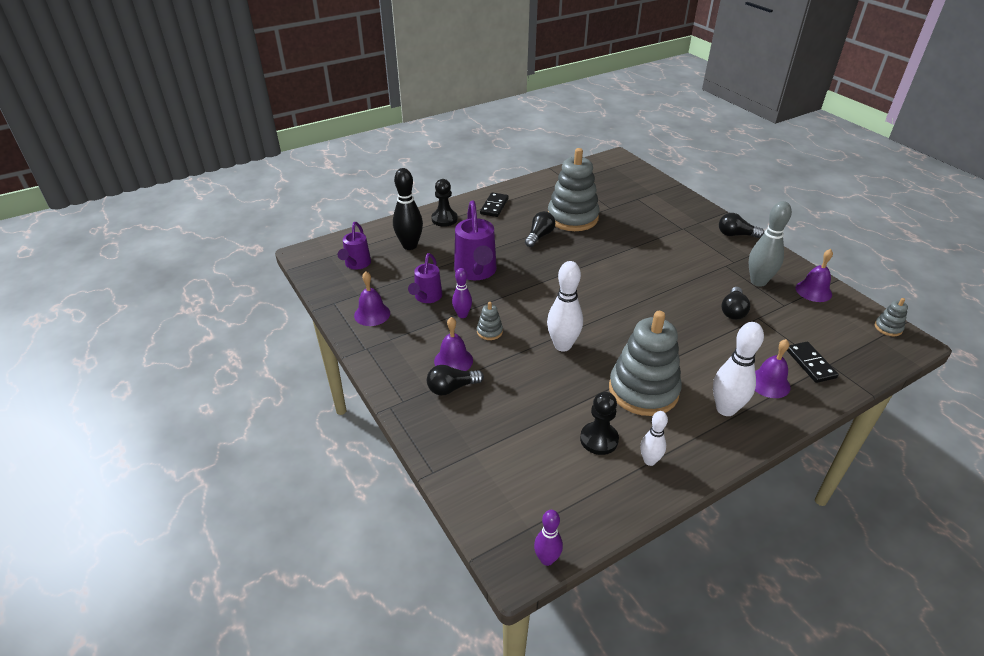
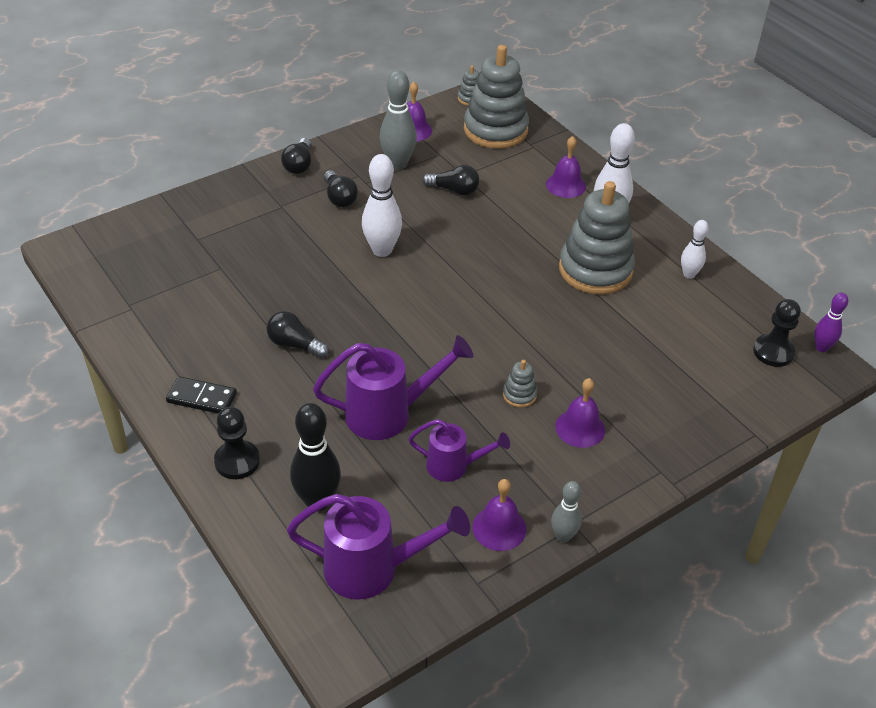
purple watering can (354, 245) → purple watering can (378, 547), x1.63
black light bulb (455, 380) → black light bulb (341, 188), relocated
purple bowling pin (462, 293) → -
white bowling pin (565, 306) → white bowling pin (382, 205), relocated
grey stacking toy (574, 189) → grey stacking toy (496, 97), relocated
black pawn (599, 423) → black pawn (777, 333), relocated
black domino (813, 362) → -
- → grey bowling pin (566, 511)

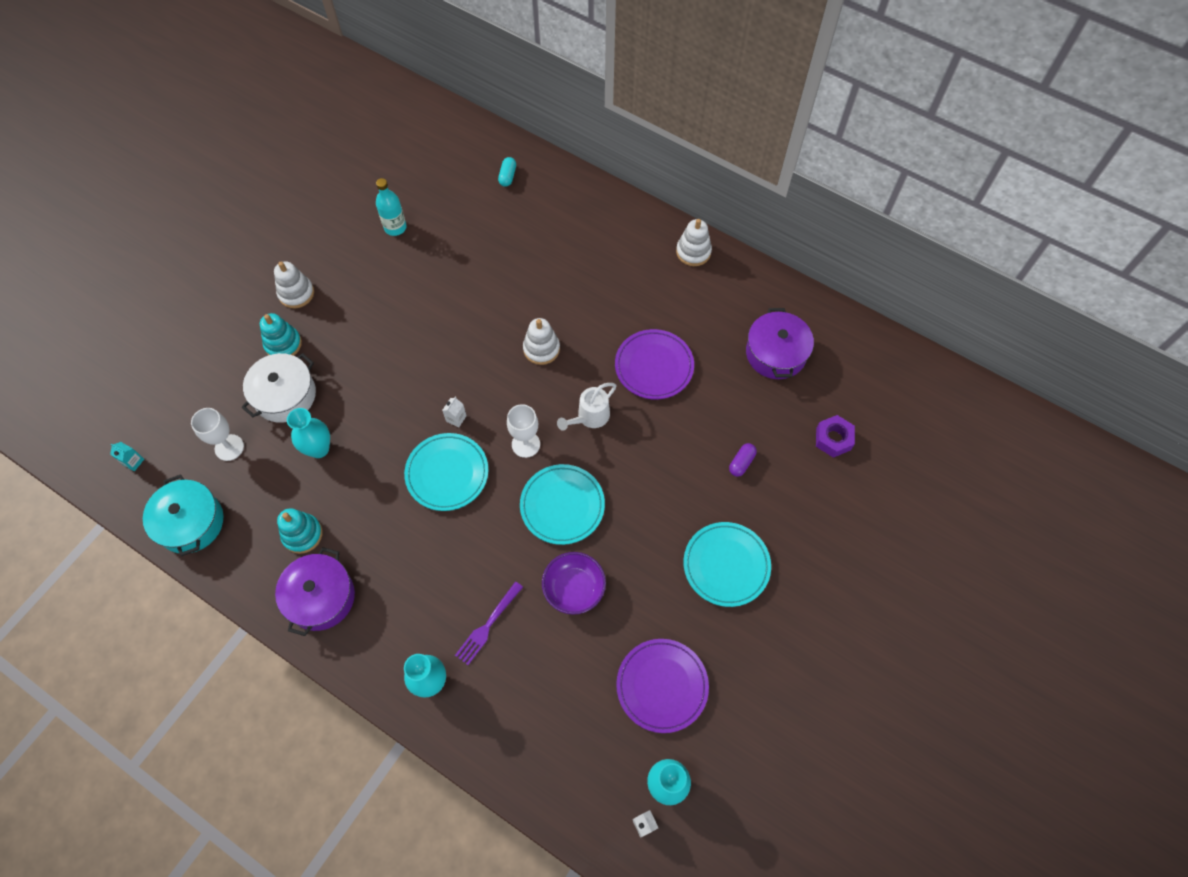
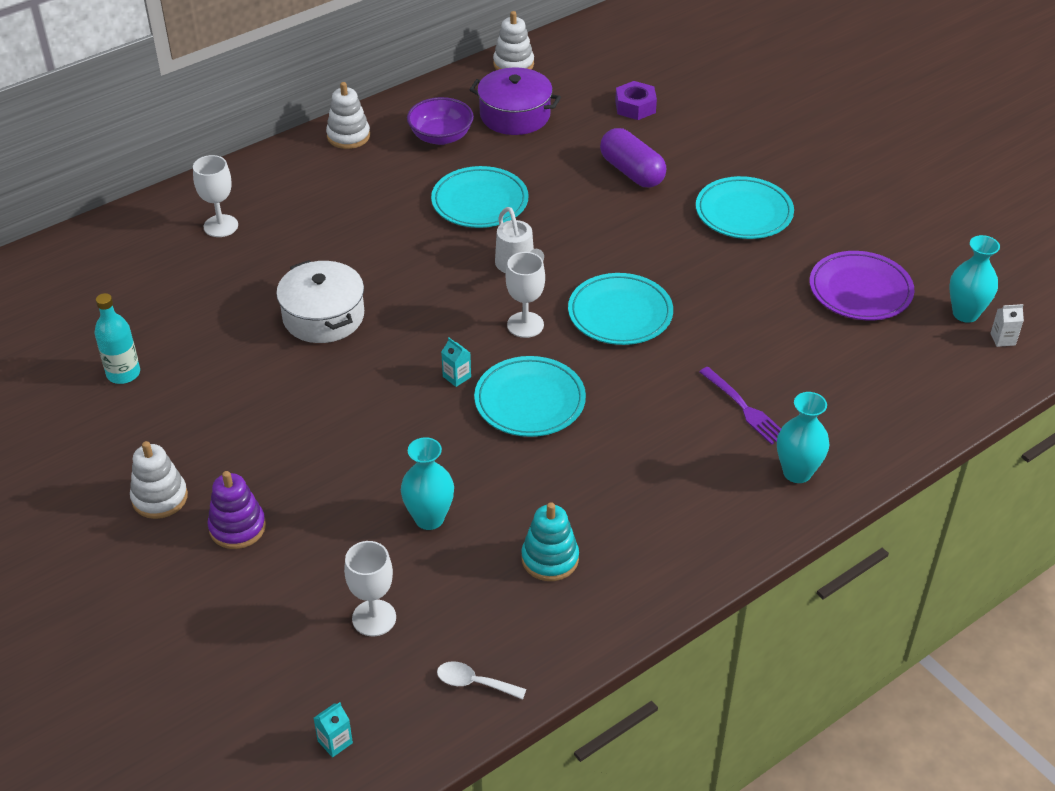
turquoise pot (183, 515) → white spoon (481, 680)
white pot (279, 388) → white pot (320, 301), relocated
turquoise stacking toy (281, 334) → purple stacking toy (237, 510)
purple pot (315, 591) → -
white carton (454, 412) → turquoise carton (456, 362)
turquoise capsule (507, 172) → -
white stacking toy (541, 341) → white stacking toy (513, 40), relocated
purple bowl (574, 583) → purple bowl (440, 121), relocated
purple plate (654, 364) → turquoise plate (480, 197)
purple capsule (743, 460) → purple capsule (633, 158), x1.90
- → white goblet (215, 196)

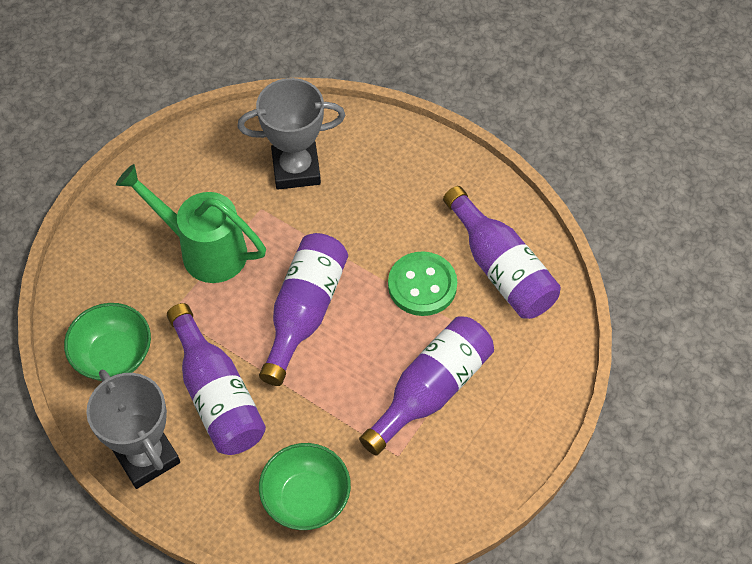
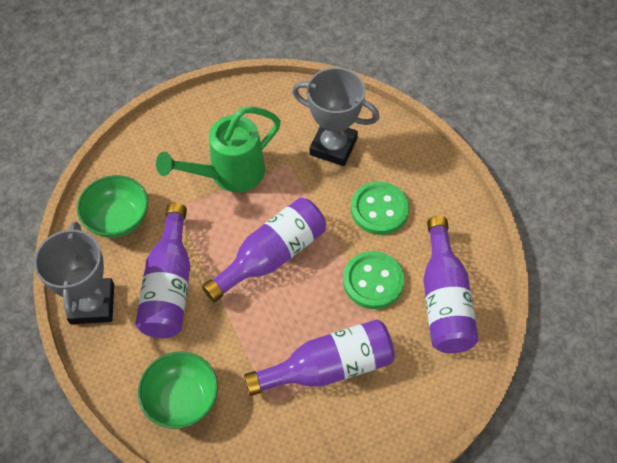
green watering can (191, 223) → green watering can (218, 149), 90 degrees counterclockwise
- → green button (380, 208)

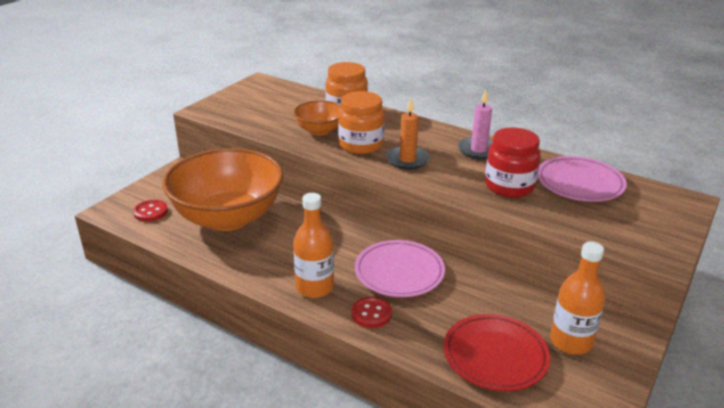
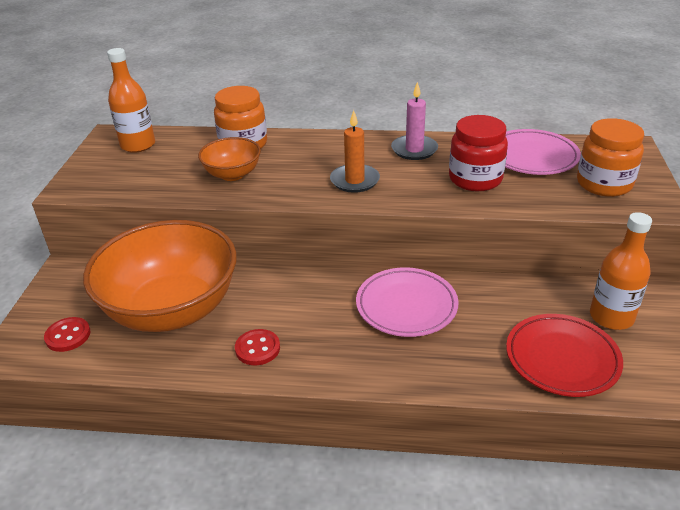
orange bottle (313, 245) → orange bottle (131, 100), relocated
orange jar (361, 122) → orange jar (610, 157), relocated
red button (371, 312) → red button (257, 347), relocated

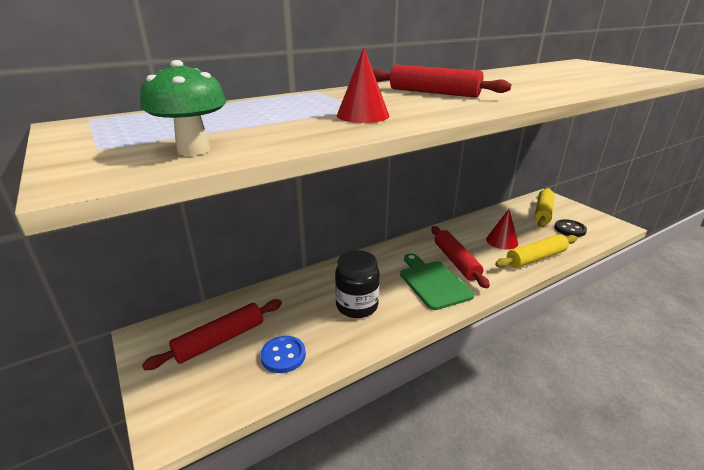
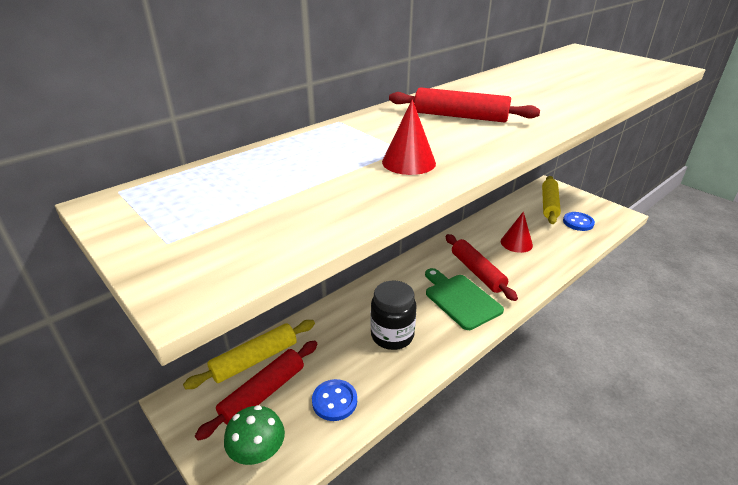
green mushroom (183, 108) → green mushroom (254, 436), relocated
yellow rolling pin (536, 251) → yellow rolling pin (249, 354), relocated
black button (570, 228) → blue button (579, 221)

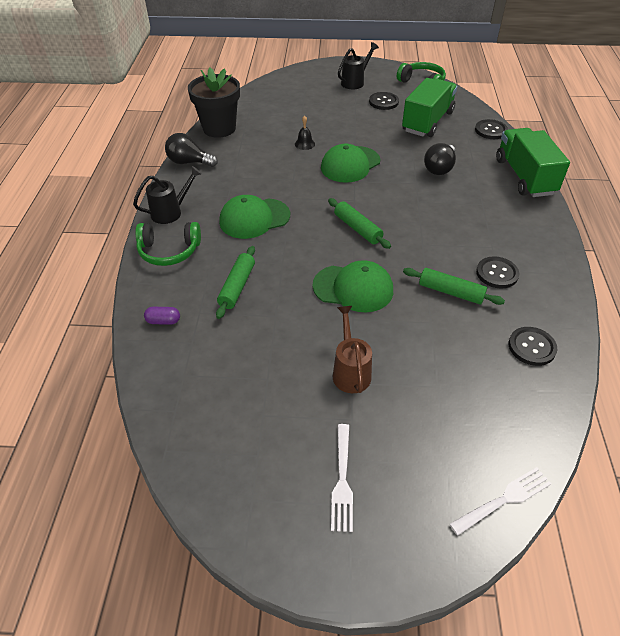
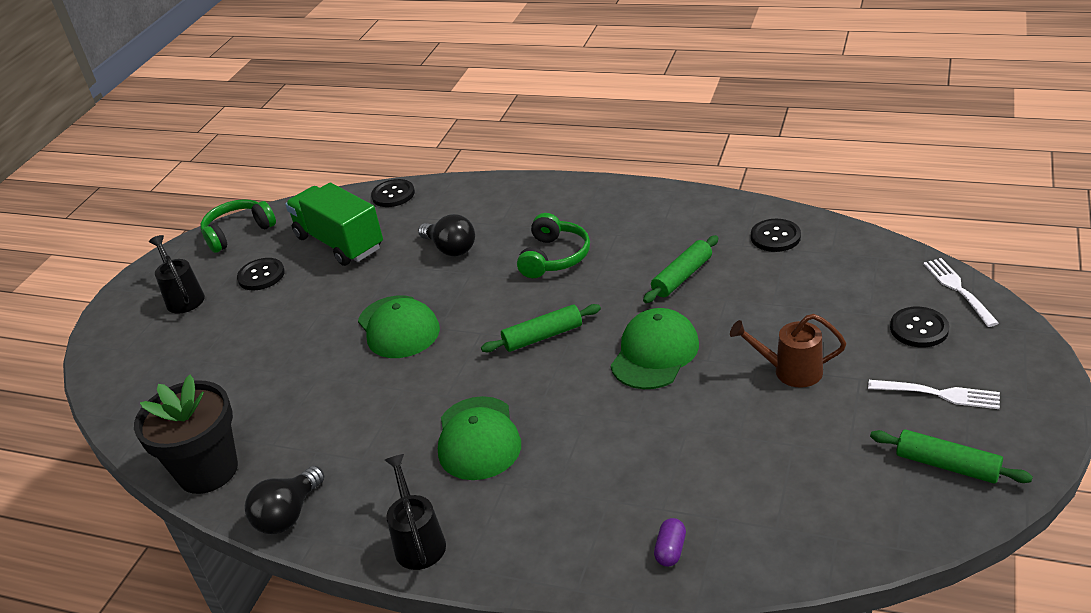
green headphones (168, 244) → green headphones (553, 245), relocated
green rolling pin (235, 282) → green rolling pin (951, 456), relocated
black bell (305, 132) → -
black button (497, 272) → black button (919, 327), relocated
green truck (533, 162) → -

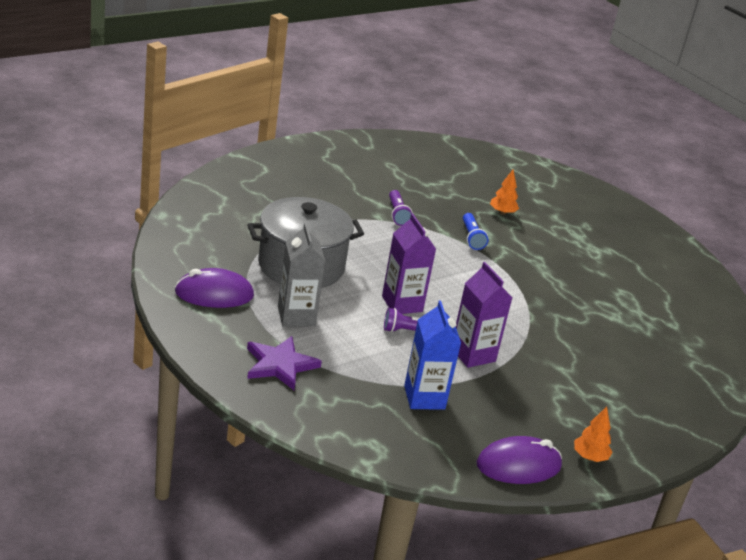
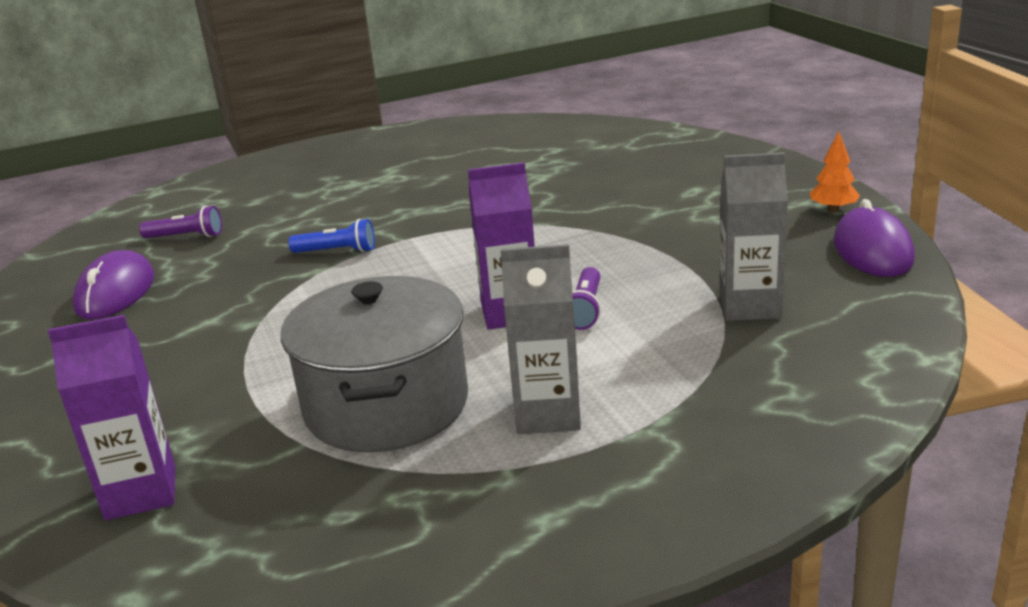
purple mouse (214, 288) → purple mouse (113, 284), relocated
purple star (284, 363) → -
purple flashlight (401, 208) → purple flashlight (180, 222), relocated
blue carton (432, 355) → grey carton (753, 237)
purple carton (484, 315) → purple carton (111, 417), relocated
orange tree (504, 192) → -

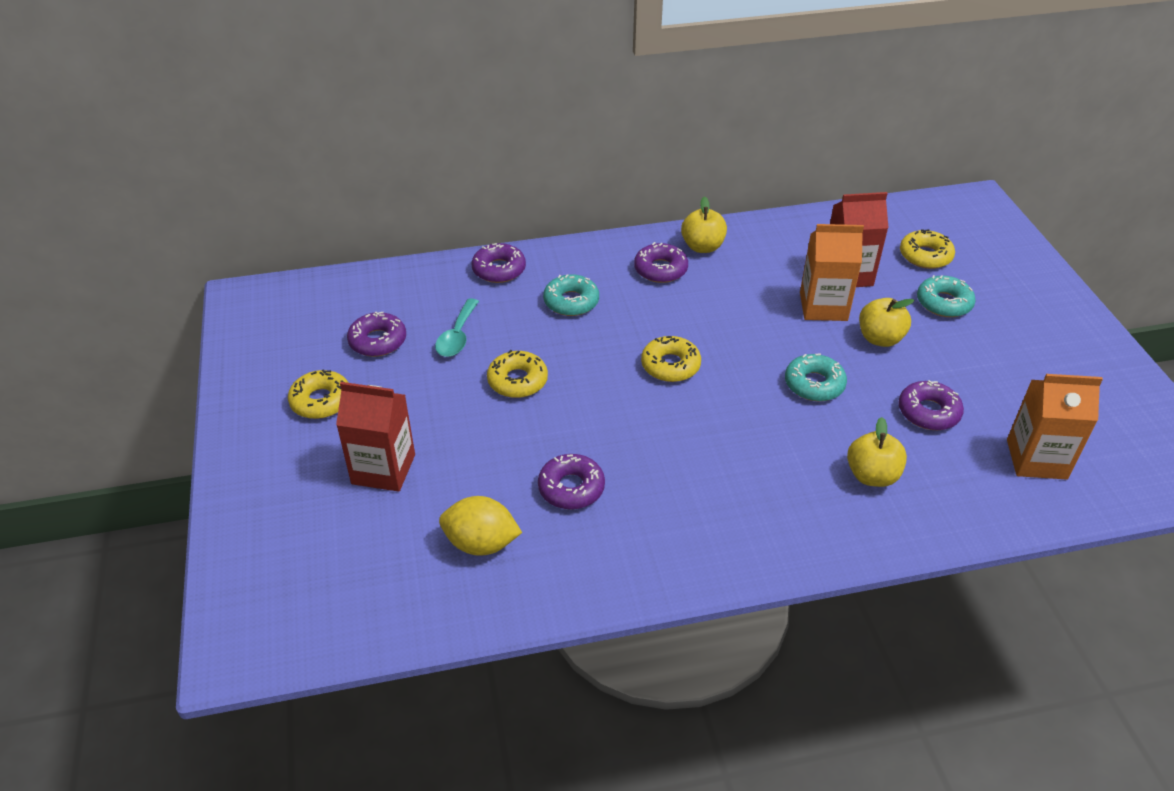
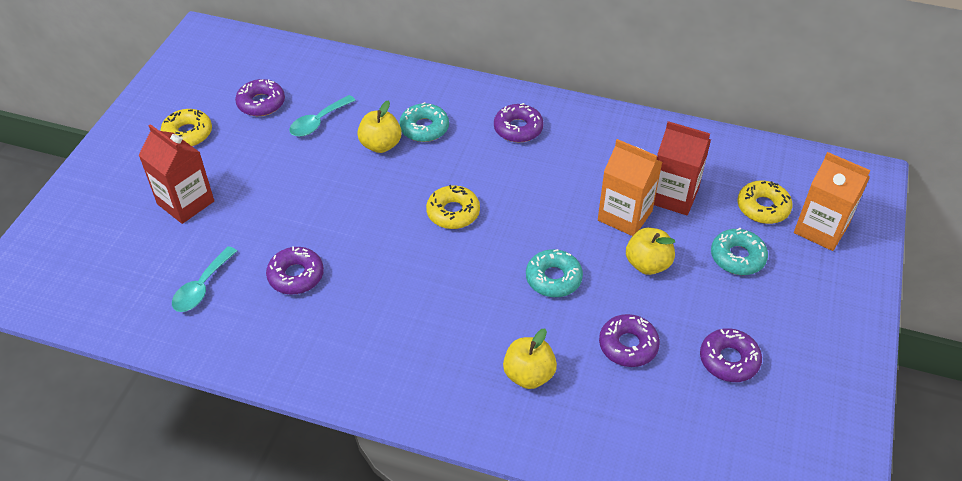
yellow lemon (480, 526) → turquoise spoon (204, 279)
purple donut (499, 263) → purple donut (731, 355), relocated
yellow donut (517, 374) → -
yellow apple (704, 224) → yellow apple (379, 126), relocated
orange carton (1055, 427) → orange carton (832, 201), relocated

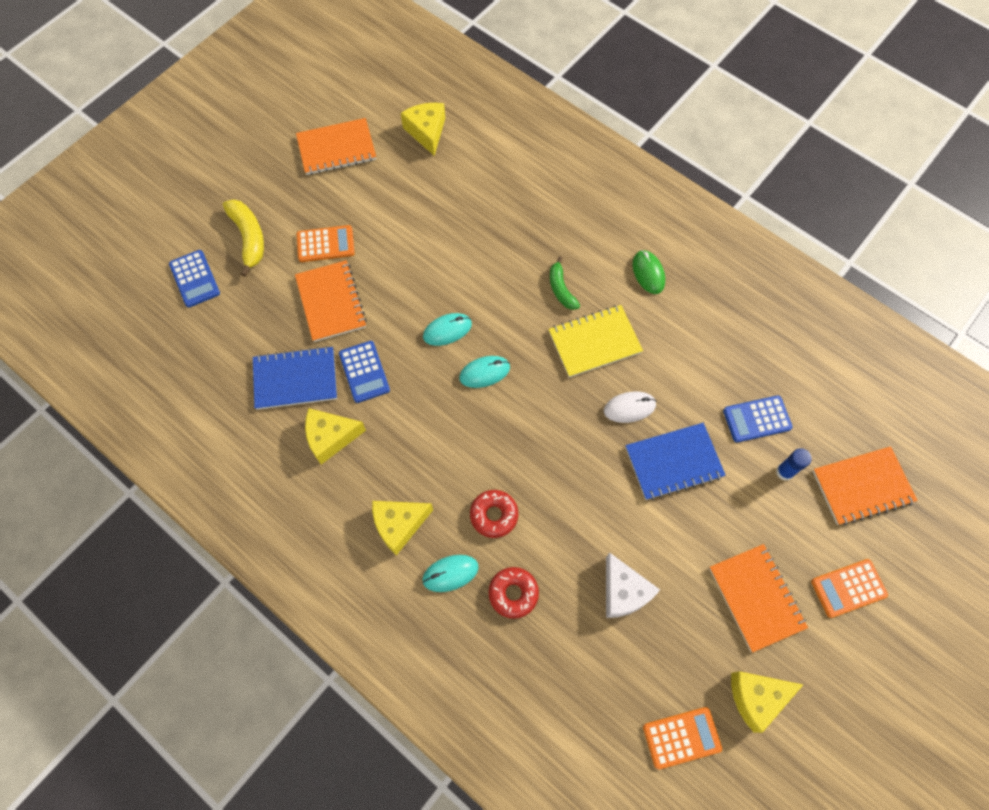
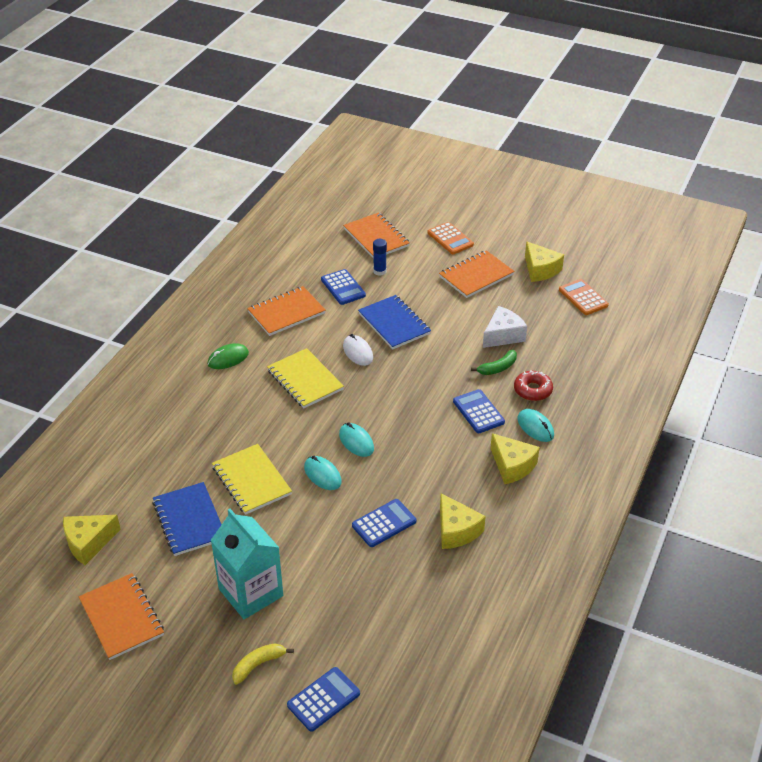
yellow banana (243, 238) → yellow banana (263, 664), x0.66
blue notebook (295, 378) → blue notebook (187, 519), relocated
orange notebook (331, 301) → orange notebook (286, 311), relocated
orange calculator (326, 243) → turquoise carton (247, 563)
red donut (494, 514) → blue calculator (479, 411)
green banana (565, 283) → green banana (494, 362), relocated
- → yellow notebook (252, 479)

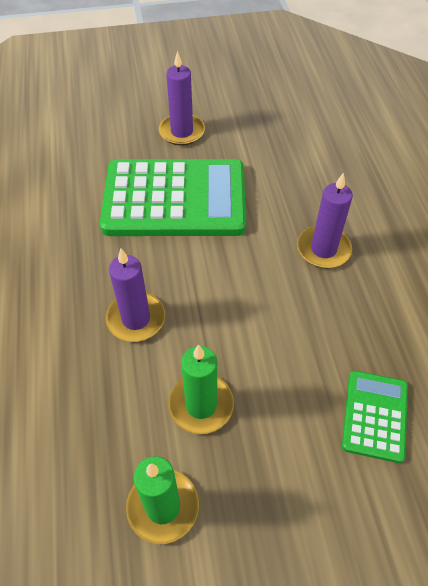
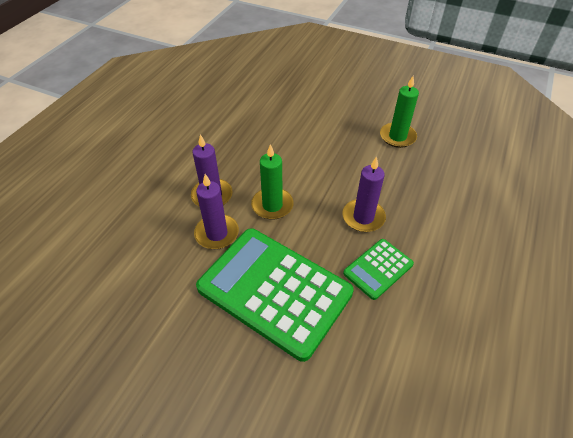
purple candle (182, 98) → purple candle (216, 211), relocated
green candle (201, 389) → green candle (272, 182), relocated
green calculator (375, 417) → green calculator (378, 269), relocated

